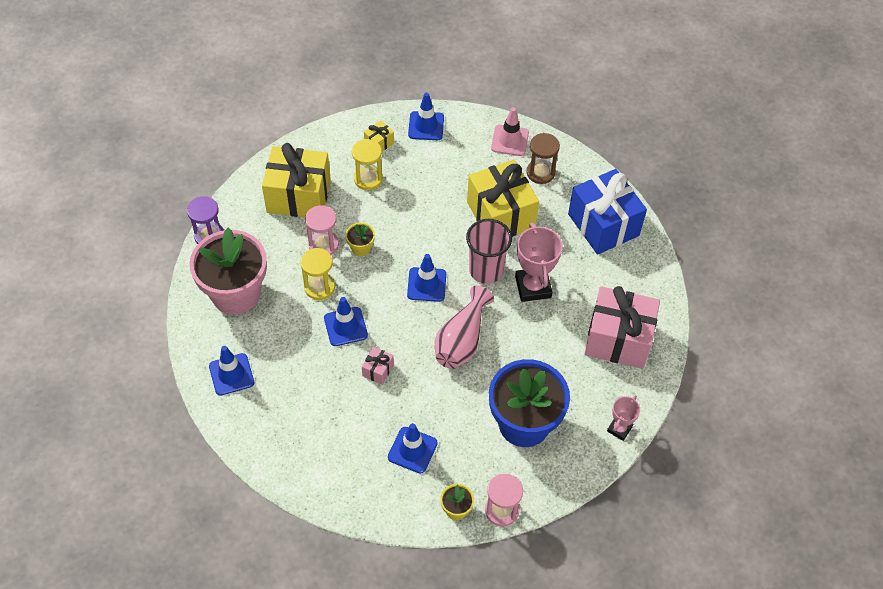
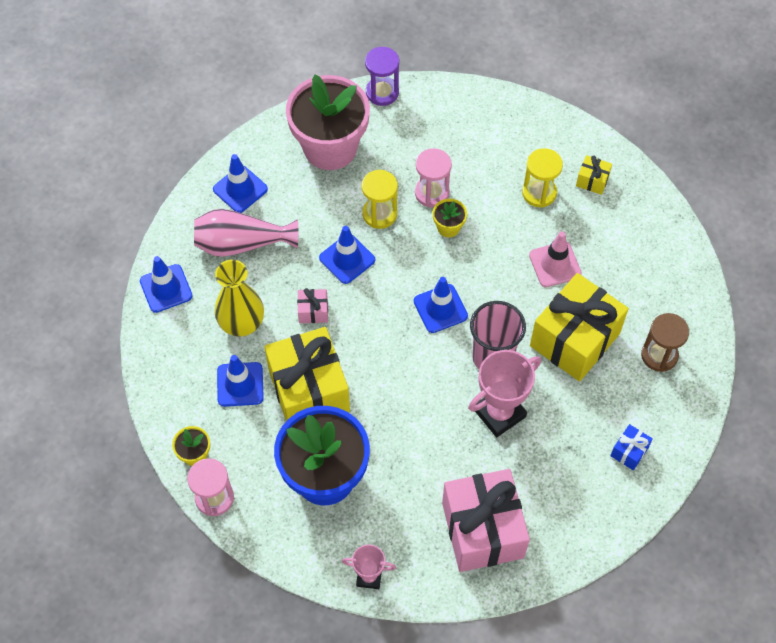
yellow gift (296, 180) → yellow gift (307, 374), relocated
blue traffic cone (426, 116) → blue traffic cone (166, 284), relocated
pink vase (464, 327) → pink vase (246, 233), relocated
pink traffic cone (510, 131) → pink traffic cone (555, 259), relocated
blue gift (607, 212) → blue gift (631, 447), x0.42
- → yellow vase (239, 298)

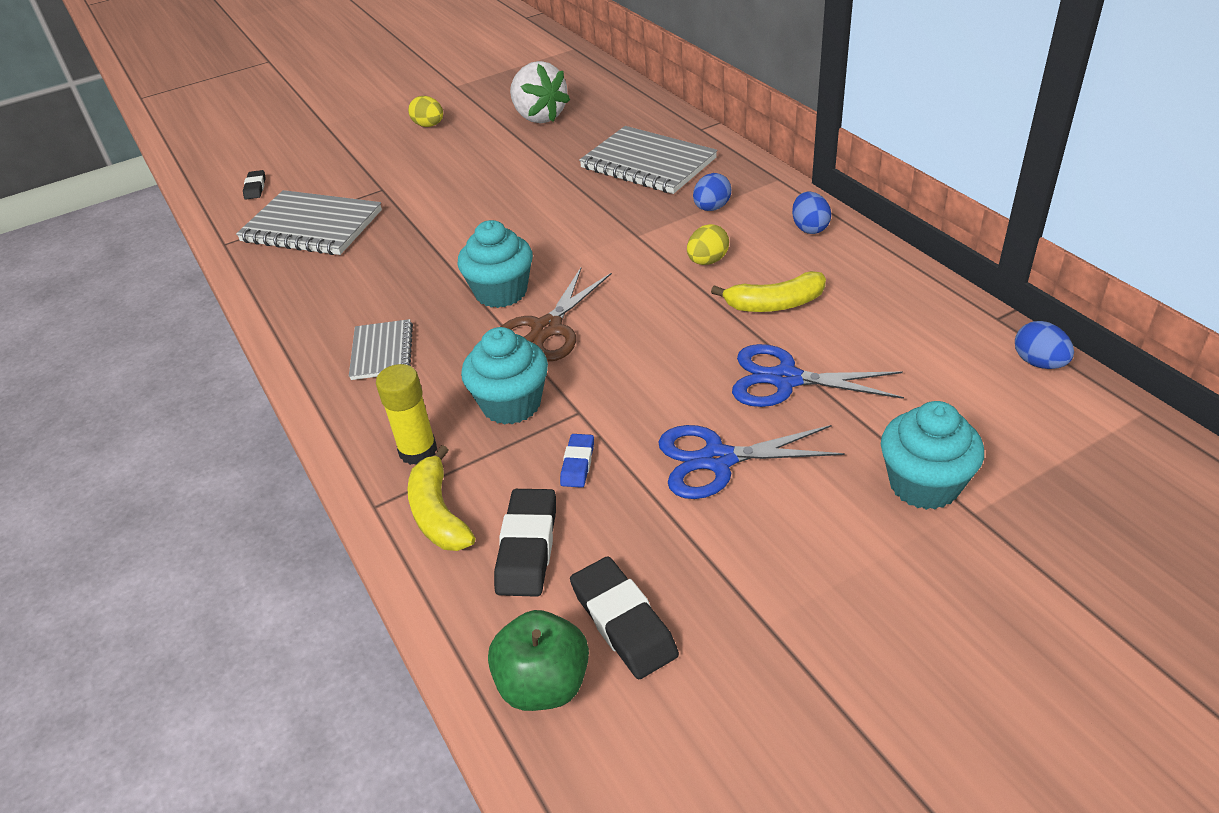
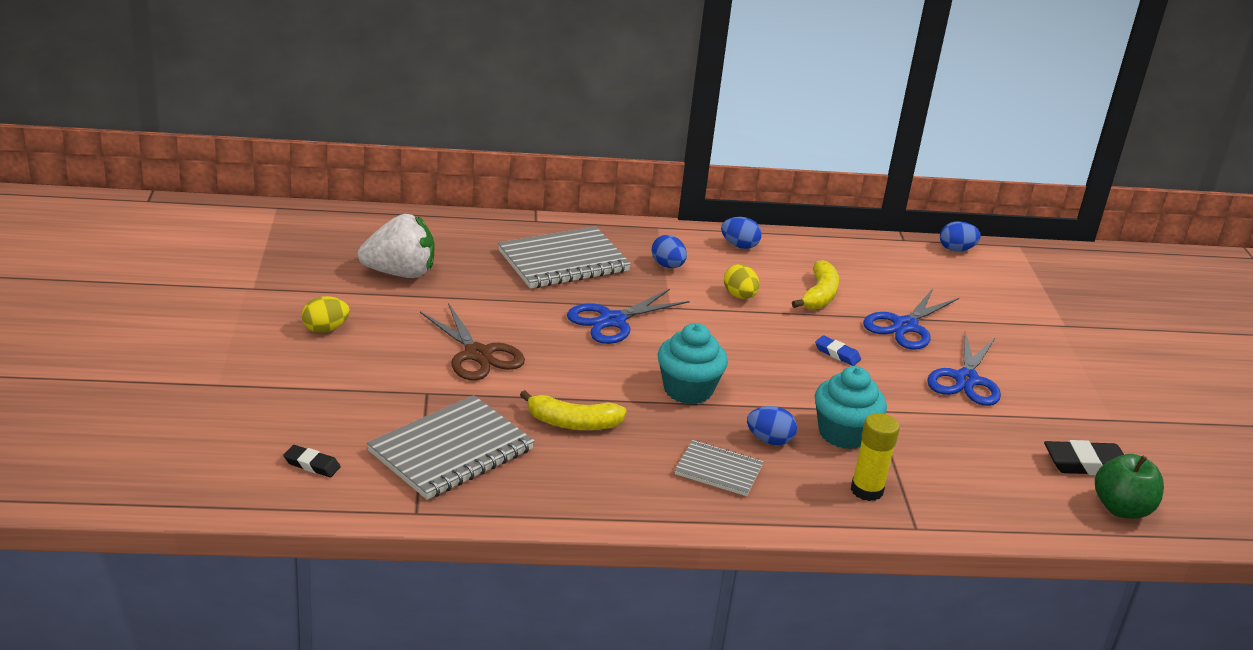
yellow banana (441, 498) → yellow banana (573, 410), relocated
black eraser (525, 543) → -
brown scissors (556, 314) → brown scissors (472, 342), relocated
blue eraser (577, 461) → blue eraser (838, 350), relocated
turquoise cupcake (932, 455) → -
- → blue scissors (628, 316)
- → blue egg (772, 425)

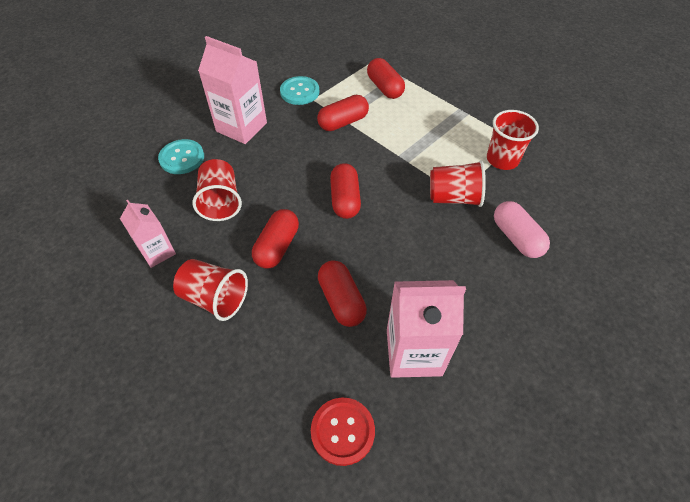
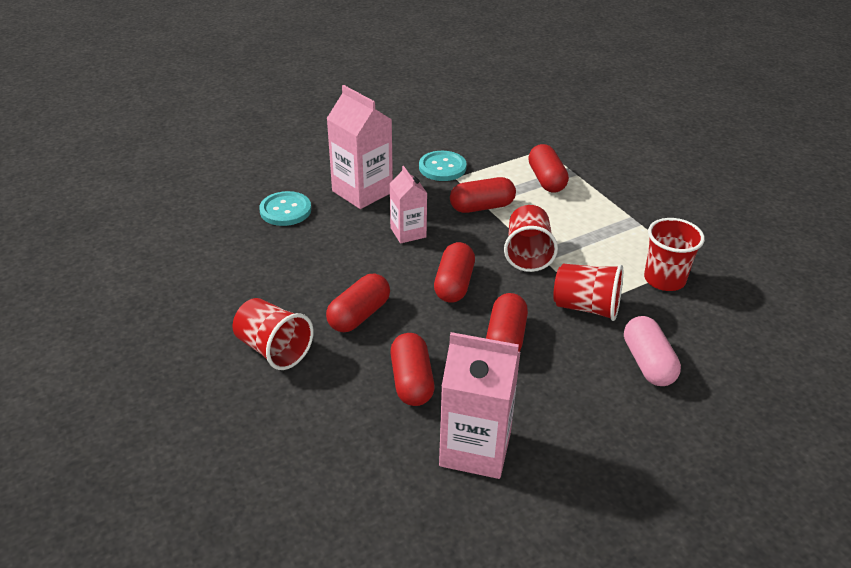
pink carton (148, 233) → pink carton (408, 205), relocated
red cup (217, 190) → red cup (531, 238), relocated
red button (343, 431) → -
- → red capsule (507, 322)

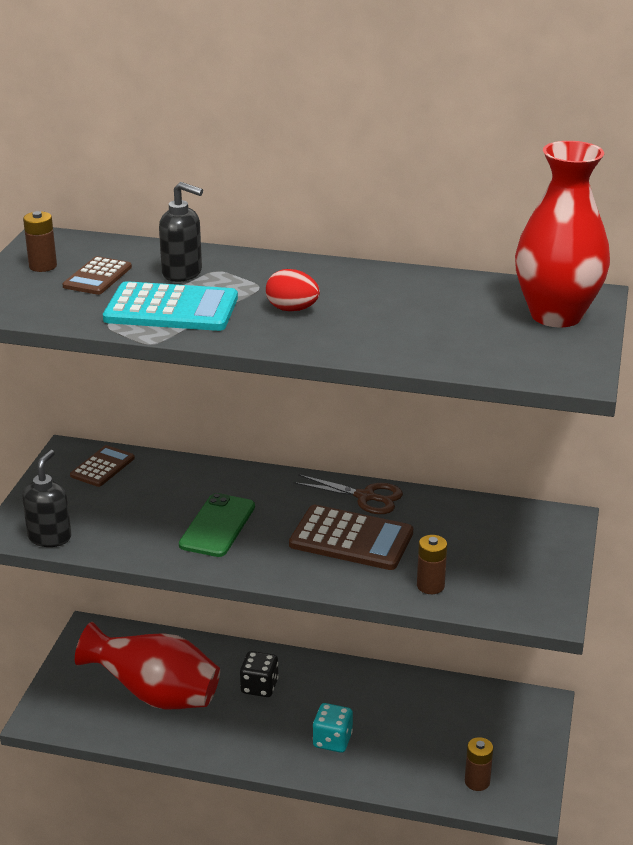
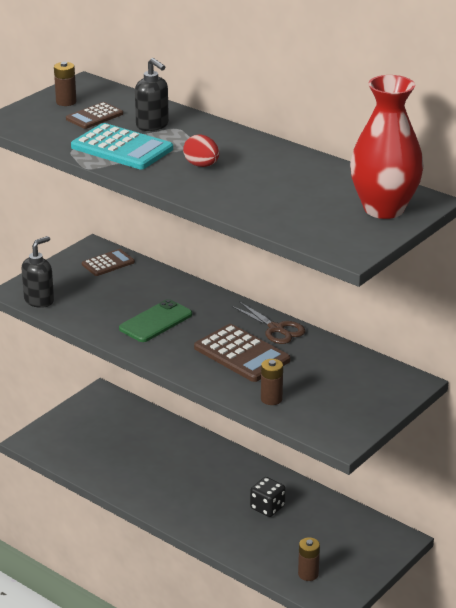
red vase (147, 666) → -
black dice (259, 674) → black dice (267, 497), relocated
turquoise dice (333, 728) → -

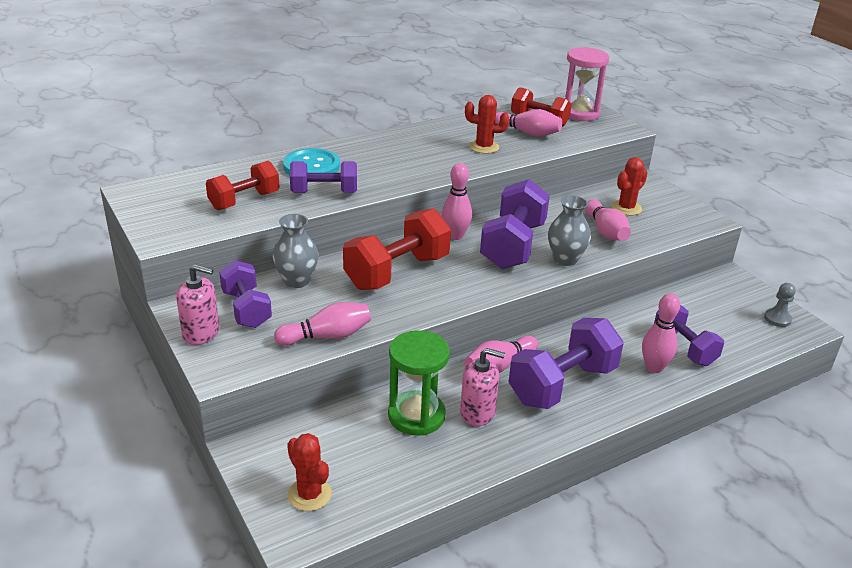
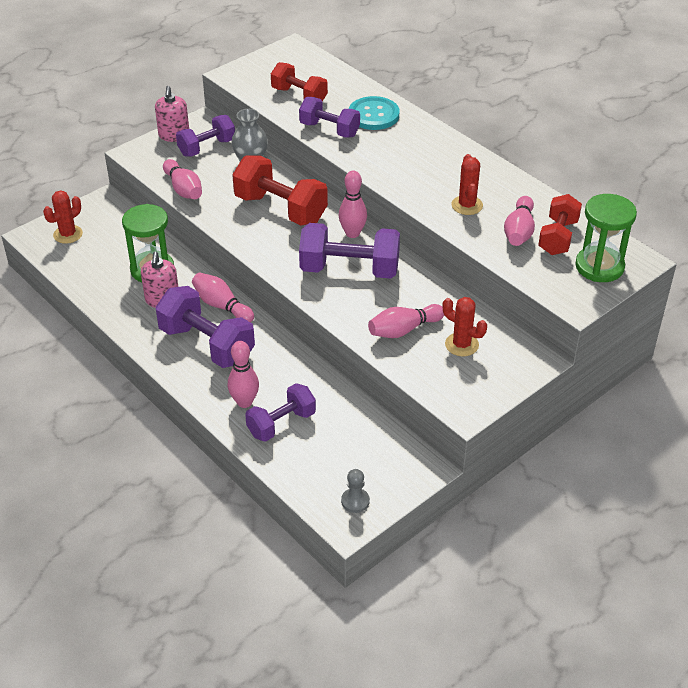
purple dumbbell (323, 177) → purple dumbbell (329, 117), 45 degrees counterclockwise
grey vase (569, 230) → -
pink hourglass (587, 84) → green hourglass (606, 238)

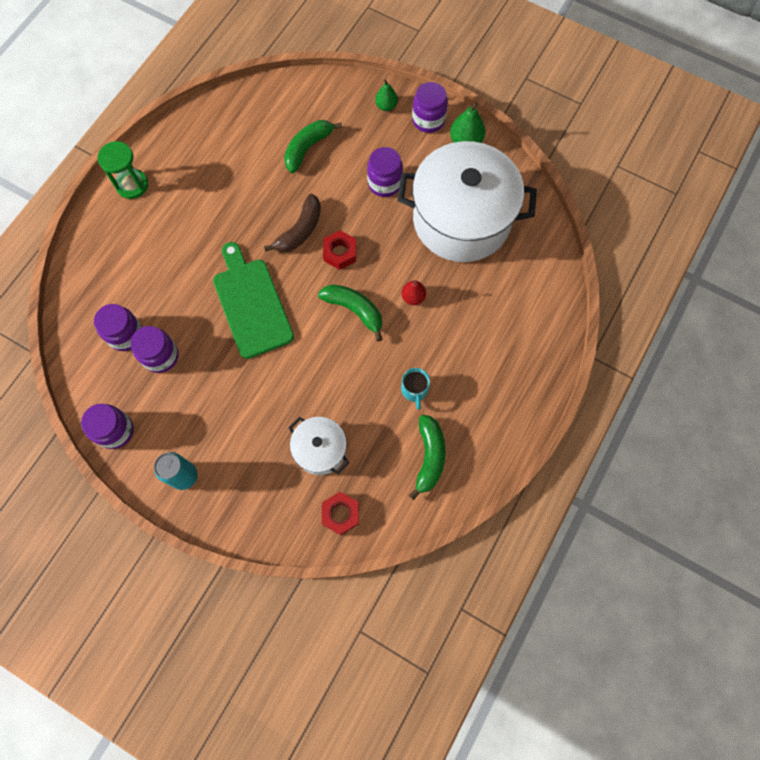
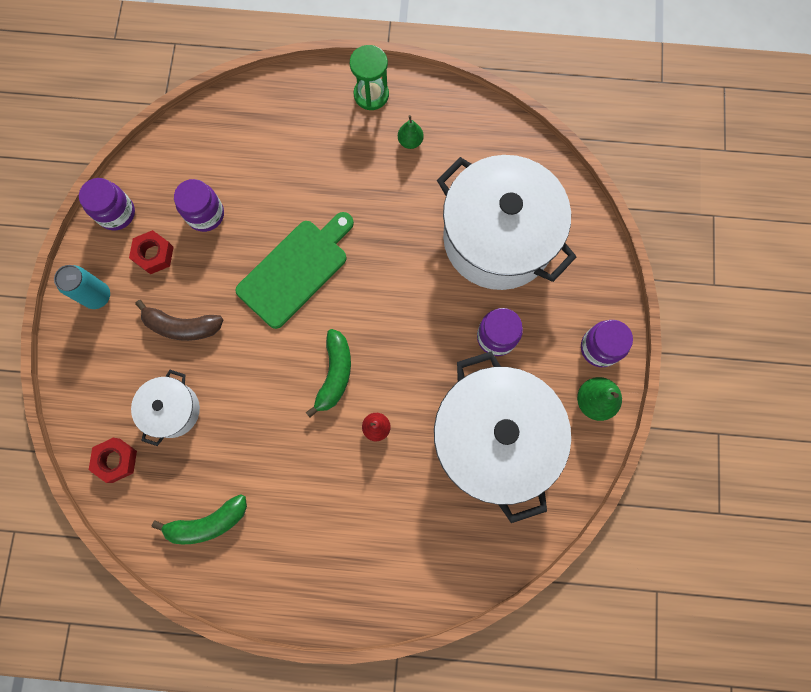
purple jar (118, 327) → -
brown banana (292, 223) → brown banana (179, 320), relocated
green banana (313, 146) → white pot (506, 222)
red nut (339, 250) → red nut (151, 252), relocated
green pear (386, 95) → green pear (411, 132), relocated
turquoise mug (415, 389) → -

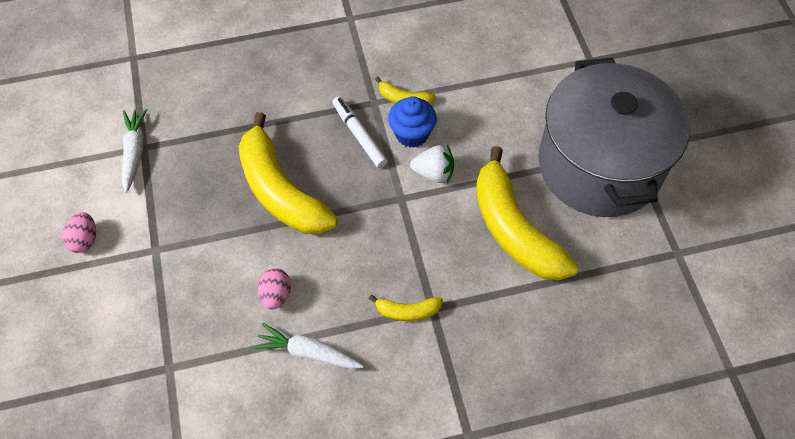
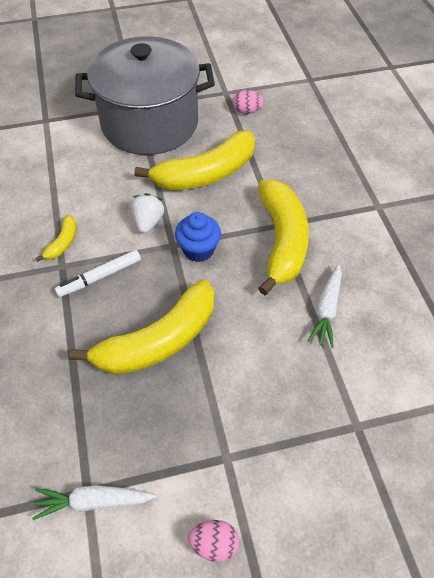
pink egg (274, 289) → pink egg (248, 102), relocated
yellow banana (406, 308) → yellow banana (283, 237), x2.27
blue cupcake (412, 122) → blue cupcake (198, 237), relocated

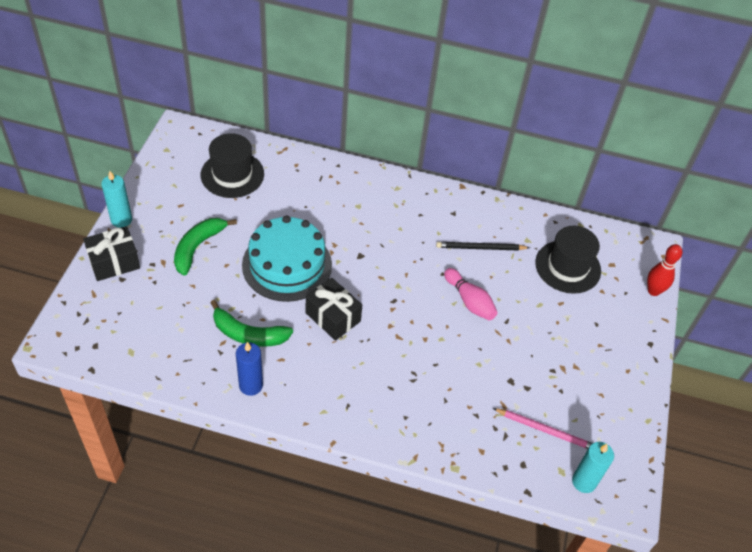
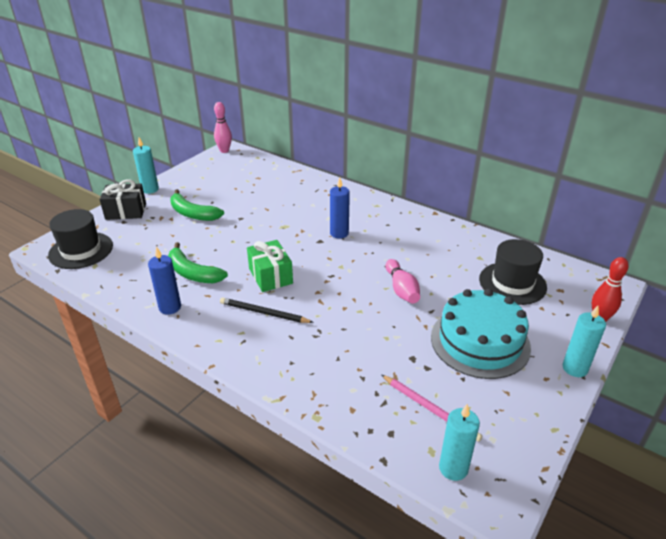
green banana (205, 247) → green banana (197, 205), 105 degrees counterclockwise
black hat (232, 165) → black hat (80, 239), relocated
turquoise cake (287, 259) → turquoise cake (481, 334), relocated
black gift (334, 309) → green gift (270, 266)
black pencil (483, 246) → black pencil (267, 310), relocated
- → pink bowling pin (223, 127)
- → blue candle (340, 208)
- → turquoise candle (584, 341)

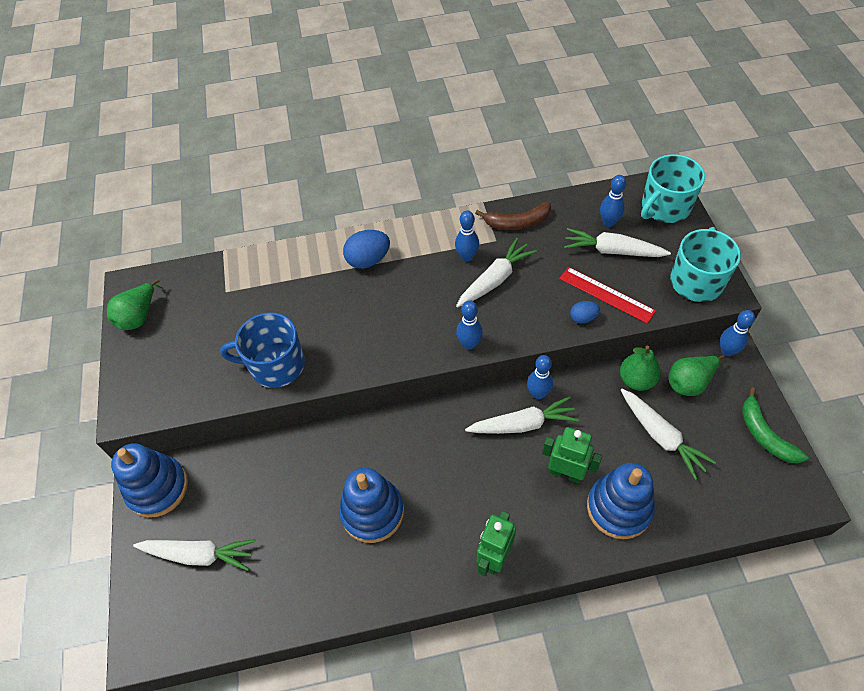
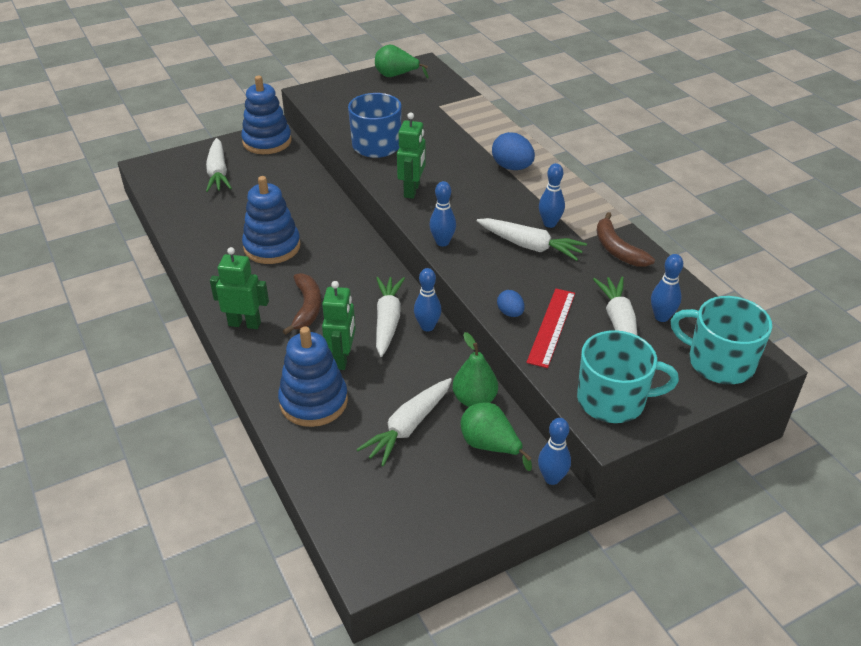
white carrot (522, 415) → white carrot (390, 317), 150 degrees counterclockwise
green banana (775, 425) → -
- → brown banana (302, 304)
- → green robot (411, 156)

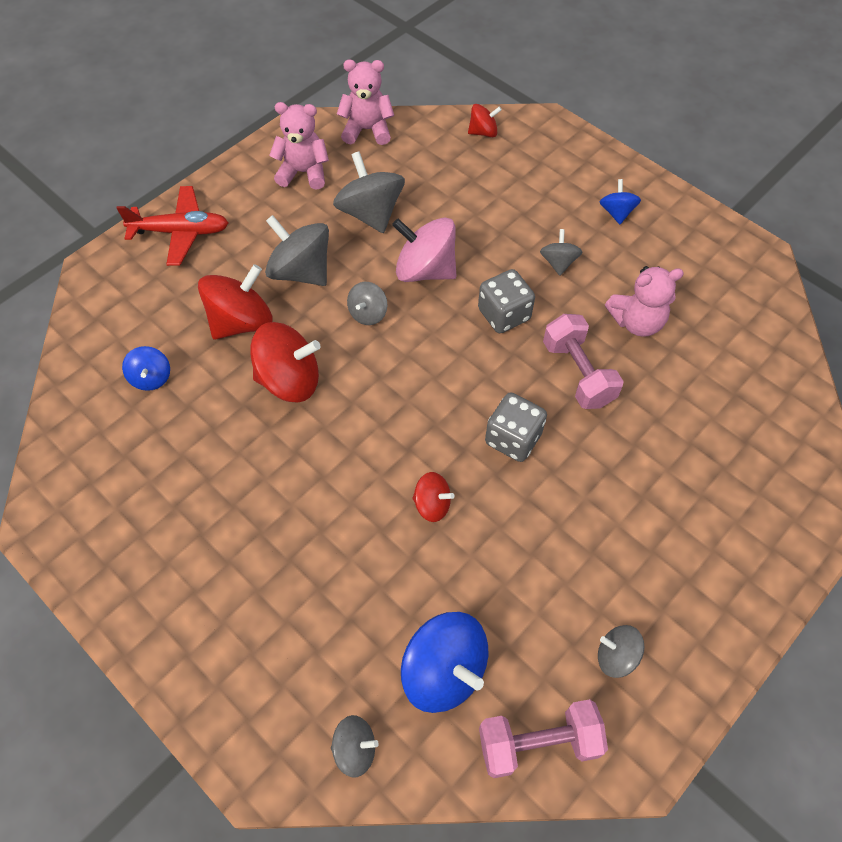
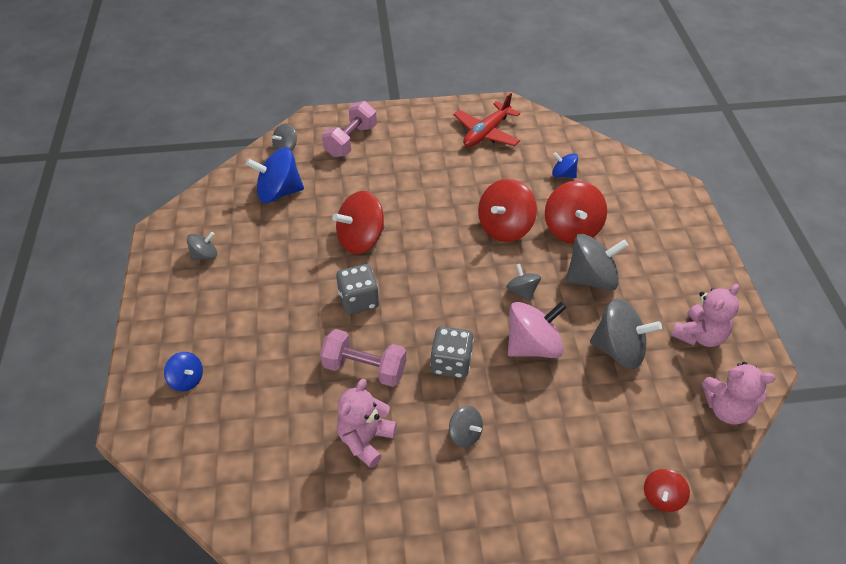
red plane (172, 226) → red plane (487, 120), relocated
pink teddy bear (365, 102) → pink teddy bear (738, 393), 60 degrees clockwise
red spinning top (433, 497) → red spinning top (358, 222), x1.84
pink dumbbell (543, 738) → pink dumbbell (349, 129), relocated
blue spinning top (620, 201) → blue spinning top (183, 371), relocated

